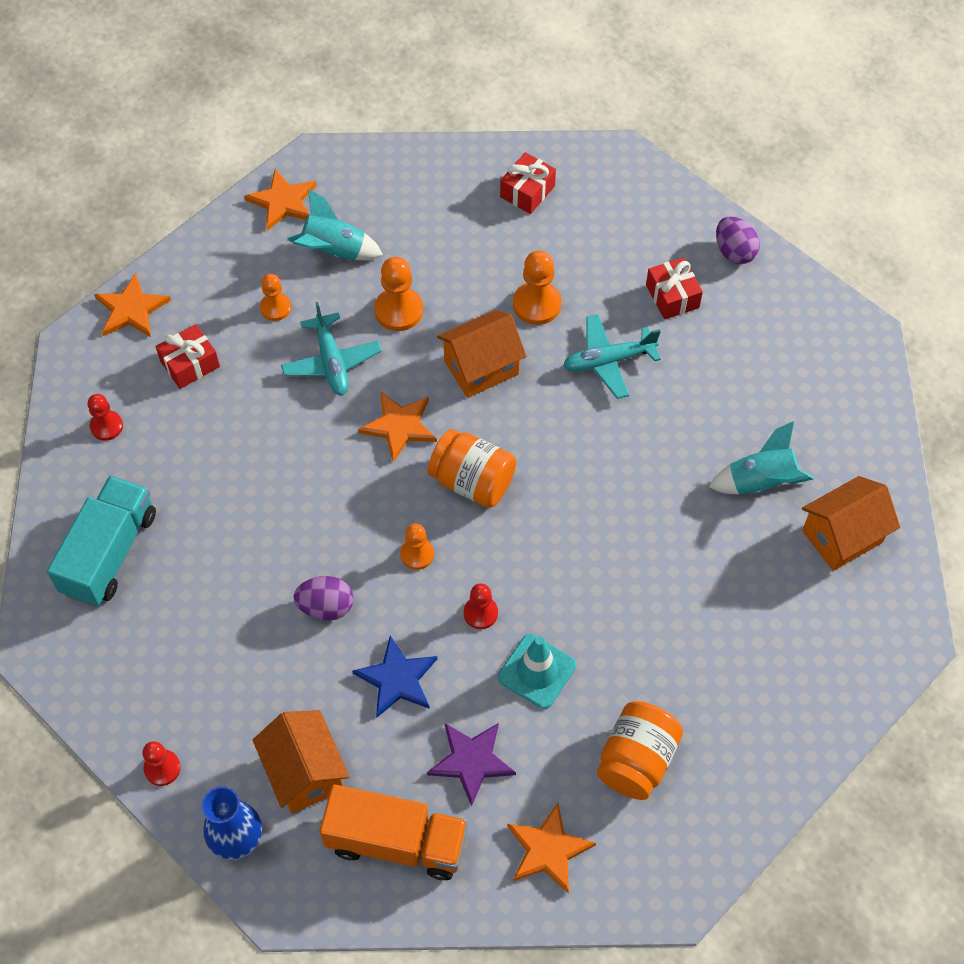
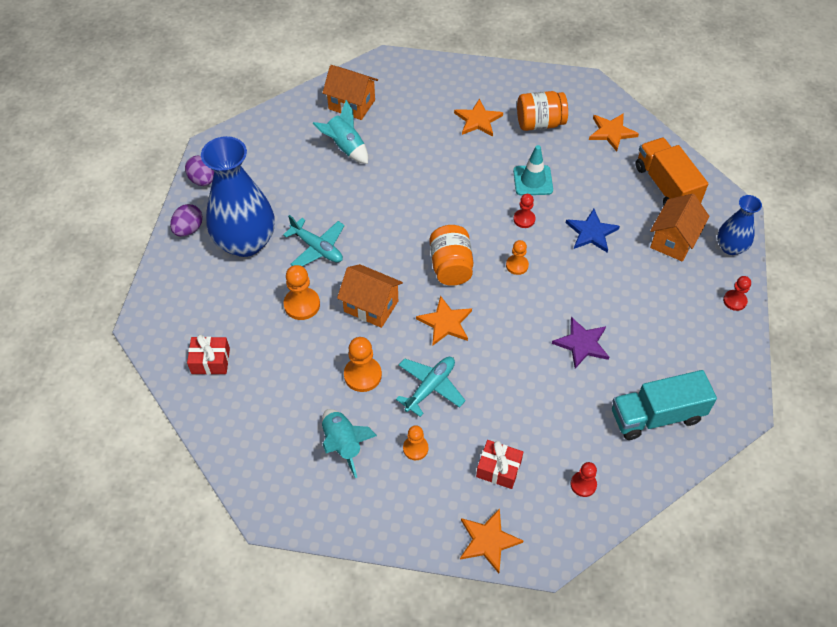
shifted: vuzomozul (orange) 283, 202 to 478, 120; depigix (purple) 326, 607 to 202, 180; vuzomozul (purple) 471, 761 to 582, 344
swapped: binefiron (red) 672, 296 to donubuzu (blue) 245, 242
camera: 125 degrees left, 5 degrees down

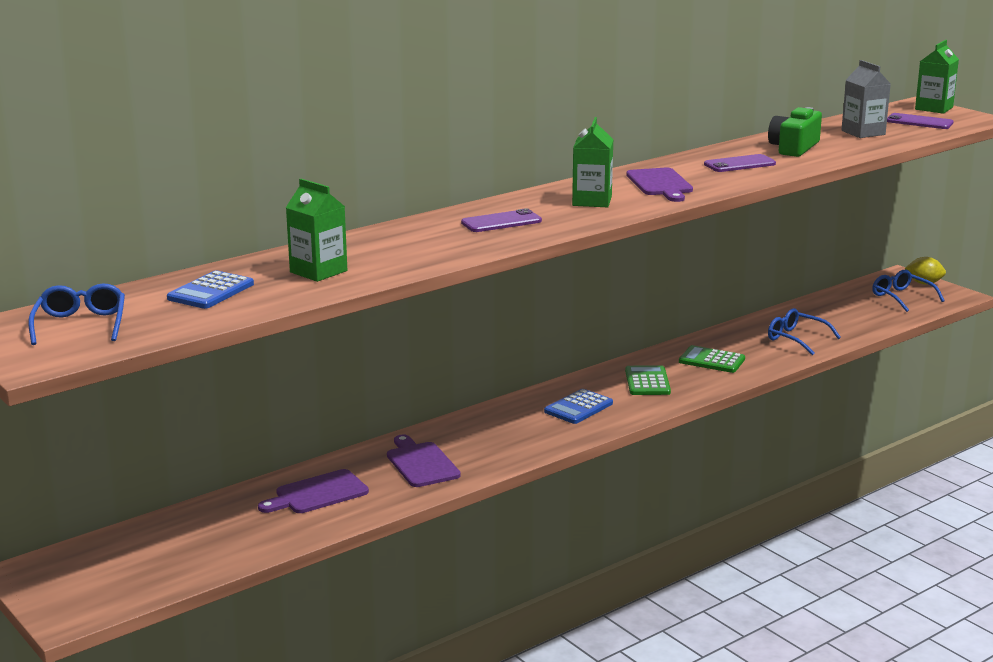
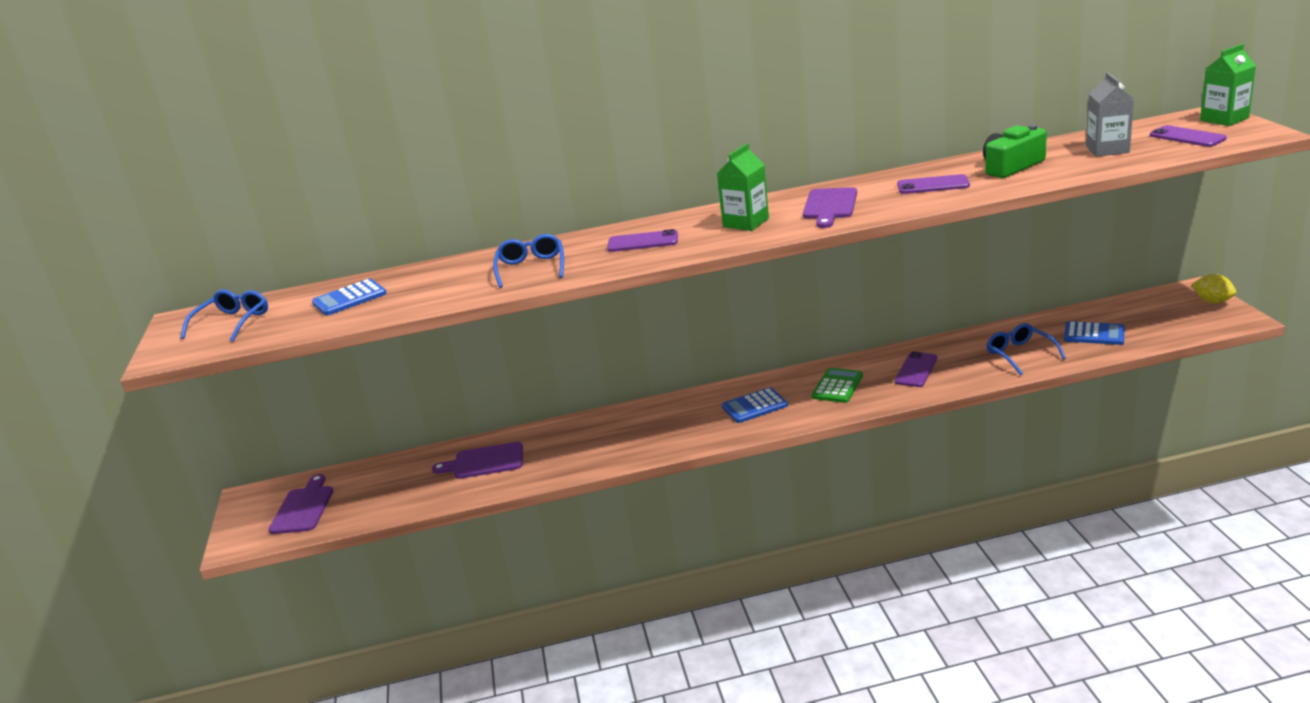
gone: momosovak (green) 318, 271
new: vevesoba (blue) 1094, 334
shifted: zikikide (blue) 901, 297 to 531, 267; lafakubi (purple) 421, 463 to 303, 508
swapped: vevesoba (green) 712, 360 to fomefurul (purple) 916, 370
camera: 30 degrees right, 5 degrees up

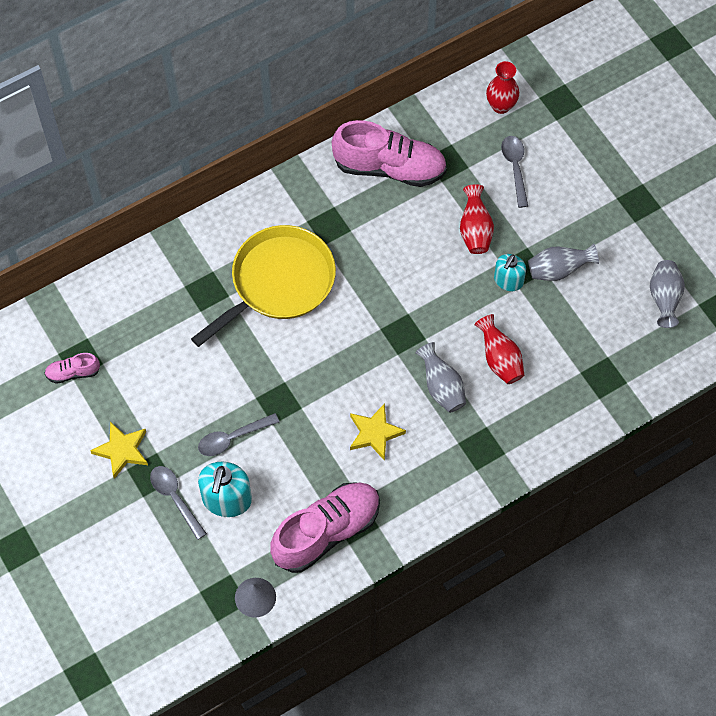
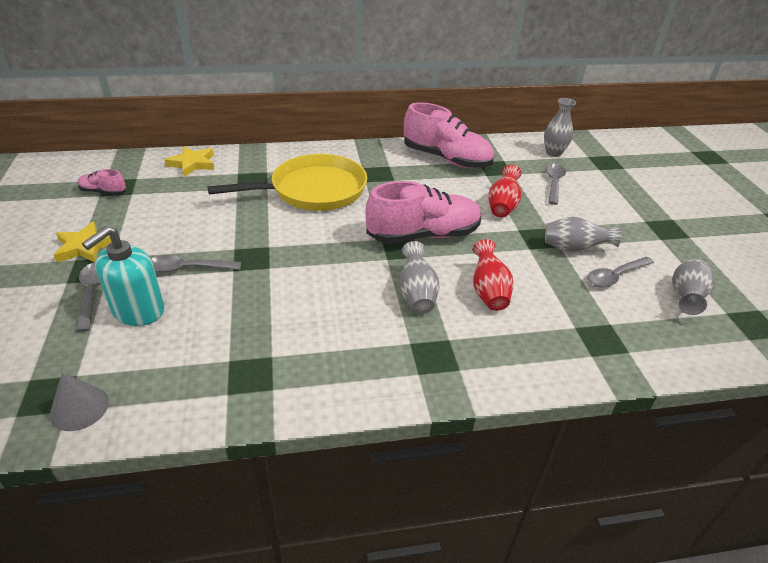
gone: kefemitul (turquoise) 508, 280
new: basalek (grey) 615, 276
shifted: vuzomozul (yellow) 374, 433 to 192, 164; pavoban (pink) 326, 532 to 423, 235
repainted: donubuzu (red) 501, 106 to donubuzu (grey) 553, 153
camera: 20 degrees right, 25 degrees down

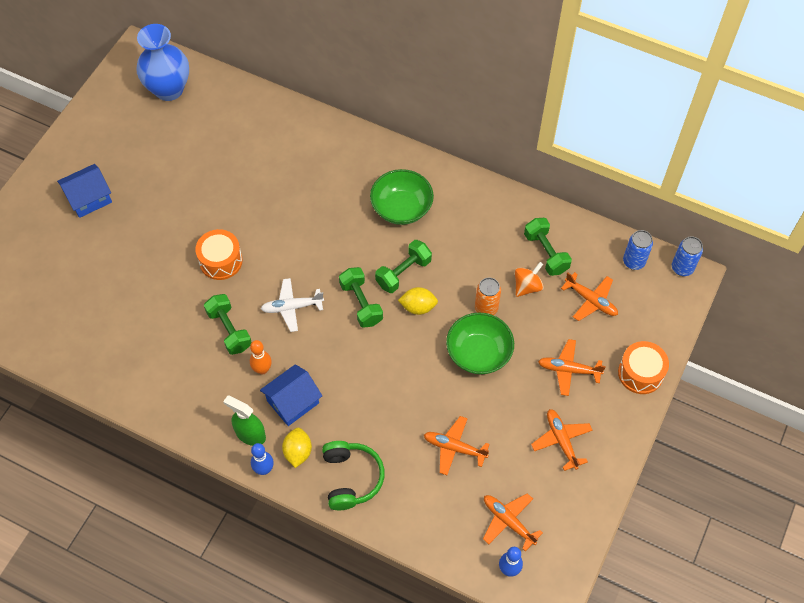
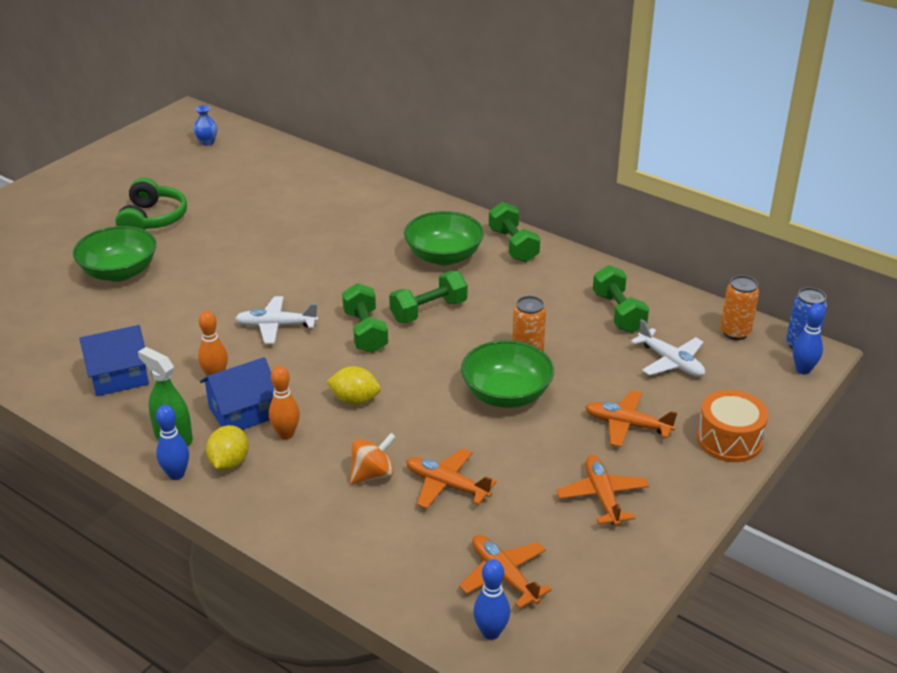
gone: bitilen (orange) 221, 261
new: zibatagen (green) 119, 272; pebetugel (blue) 803, 370; pebetugel (orange) 286, 434
shifted: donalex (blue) 89, 198 to 119, 376; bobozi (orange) 527, 286 to 372, 475; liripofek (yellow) 418, 307 to 355, 400; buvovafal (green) 229, 330 to 513, 245; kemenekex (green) 351, 478 to 152, 219
repainted: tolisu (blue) 633, 262 to tolisu (orange) 735, 332; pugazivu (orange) 591, 300 to pugazivu (white) 671, 362
scaled: donubuzu (blue) 169, 89 = 207, 142 x0.41
camera: 10 degrees right, 25 degrees down

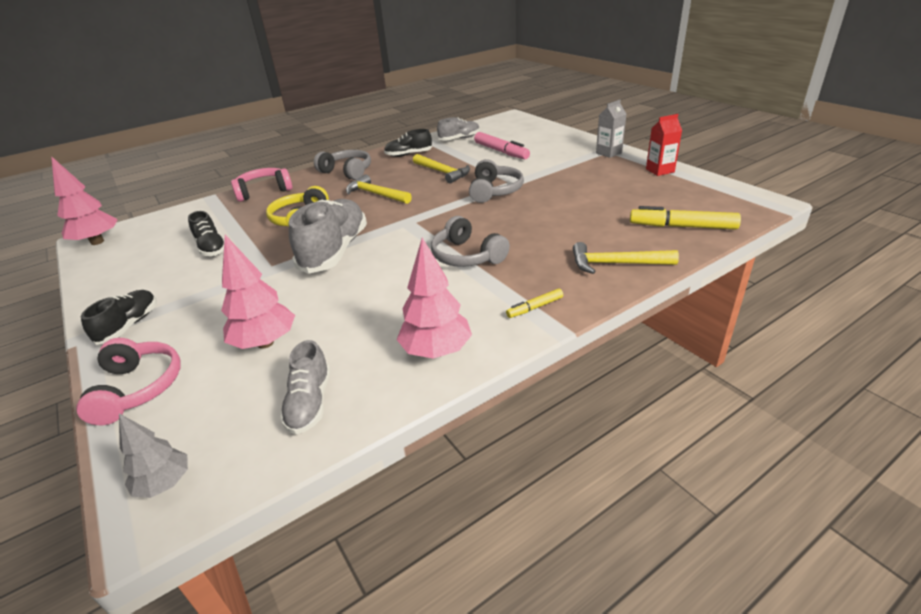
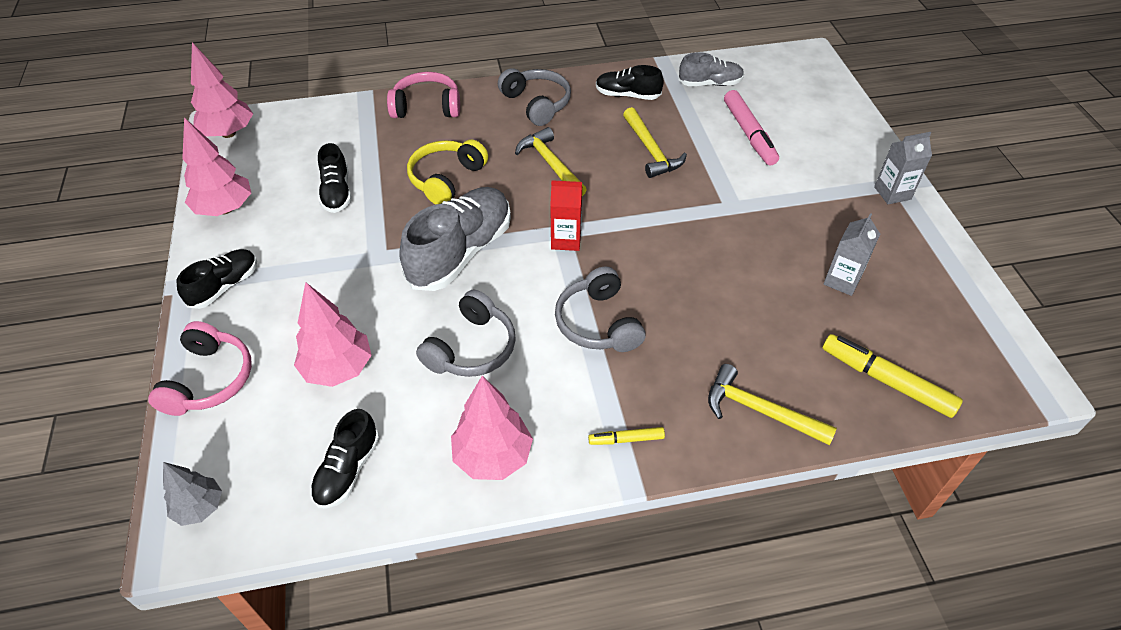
new: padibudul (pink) 225, 209; momosovak (grey) 842, 280
shifted: momosovak (red) 660, 170 to 566, 240; kemenekex (grey) 494, 191 to 471, 348
repainted: pavoban (grey) 310, 403 to pavoban (black) 348, 470
camera: 20 degrees right, 15 degrees up

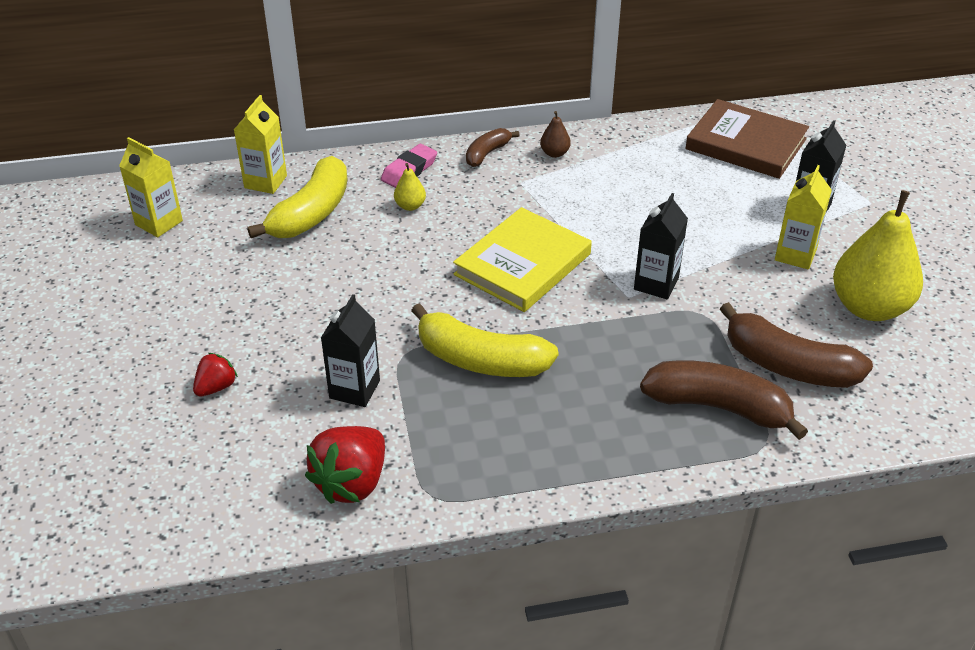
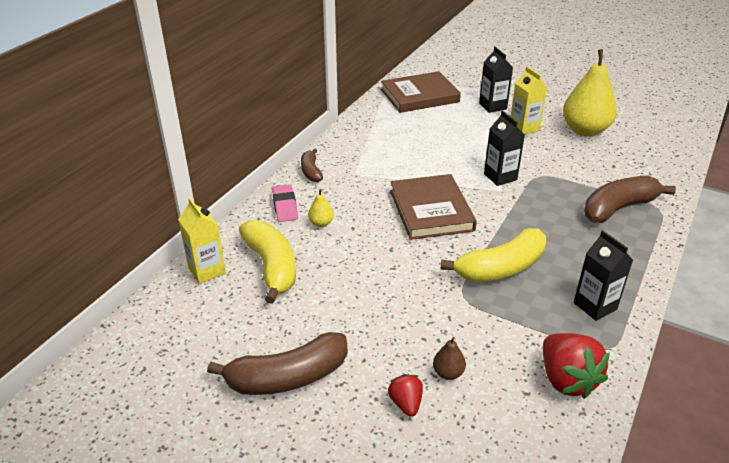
gone: momosovak (yellow) 159, 223
shifted: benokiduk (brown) 554, 153 to 448, 373; momosovak (black) 354, 389 to 595, 306; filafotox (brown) 788, 365 to 287, 377
repainted: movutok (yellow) 522, 264 to movutok (brown) 431, 210
camera: 50 degrees left, 5 degrees down

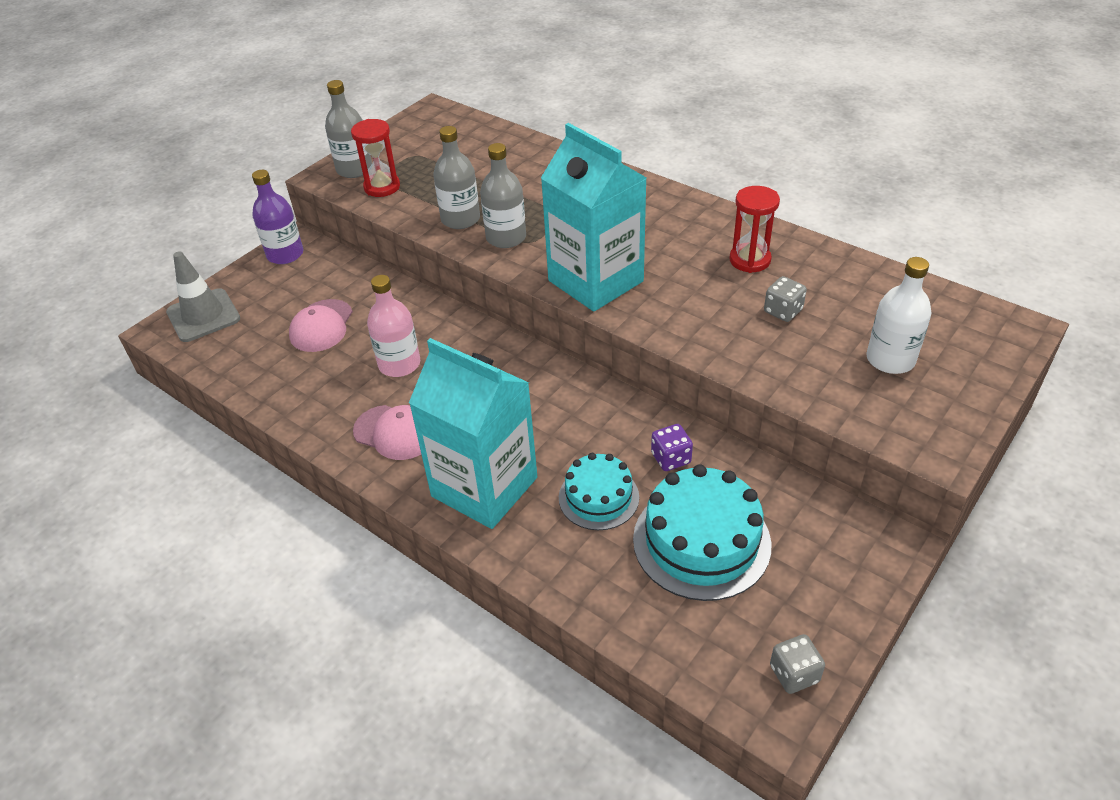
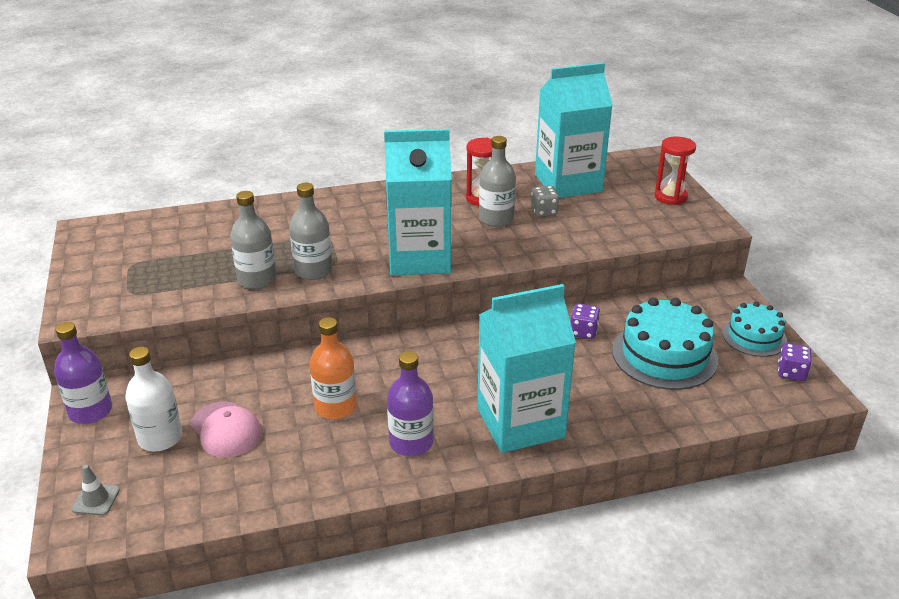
new: momosovak (turquoise) 568, 183
shifted: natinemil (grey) 354, 169 to 496, 219; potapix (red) 382, 187 to 670, 197; natinemil (white) 890, 359 to 160, 438; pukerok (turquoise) 598, 497 to 754, 336
swapped: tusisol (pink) 395, 432 to natinemil (purple) 411, 442
repainted: natinemil (pink) 399, 364 to natinemil (orange) 335, 407; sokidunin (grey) 794, 674 to sokidunin (purple) 791, 373
scaled: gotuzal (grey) 203, 315 = 96, 499 x0.52
camera: 55 degrees left, 10 degrees down

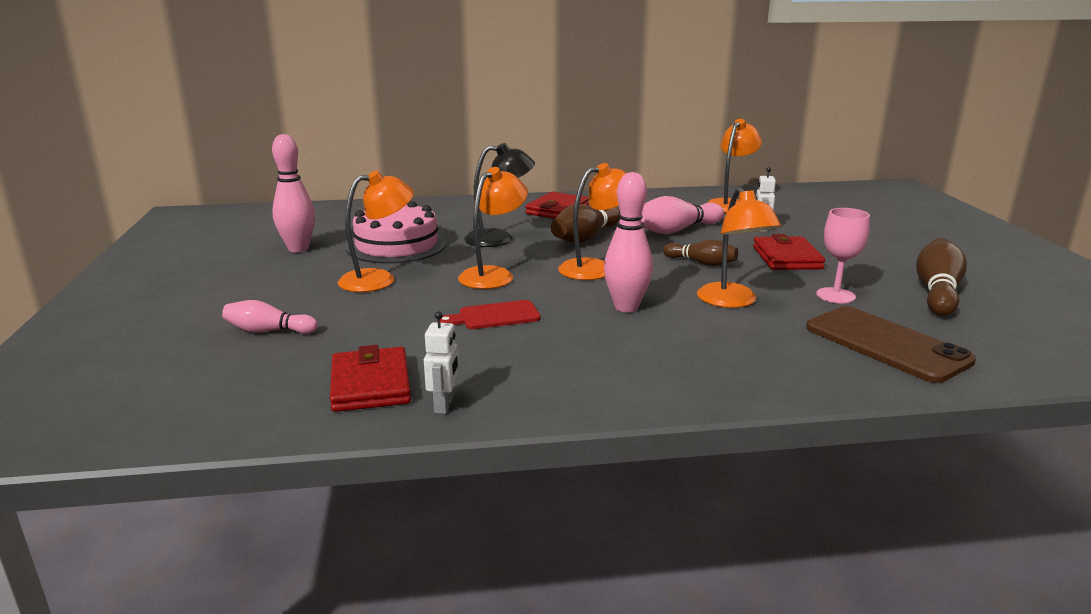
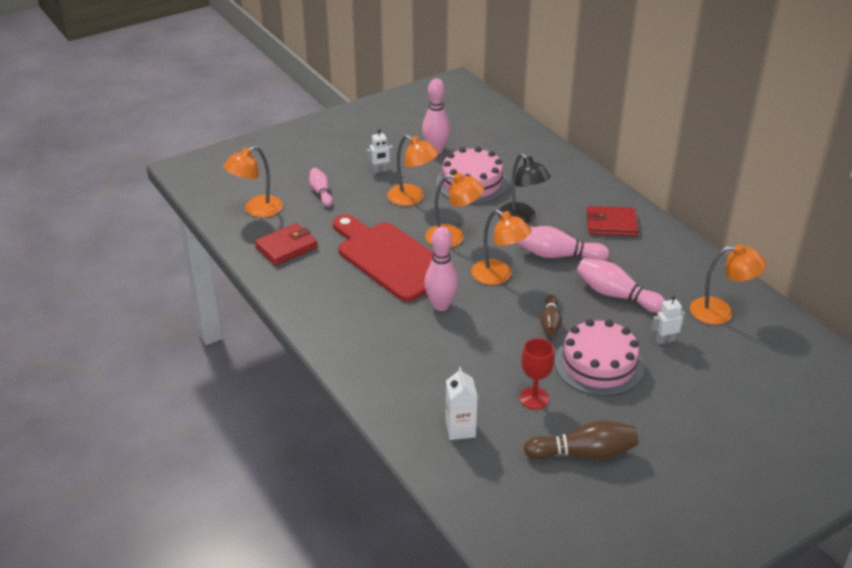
shifted: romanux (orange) 732, 302 to 256, 210; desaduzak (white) 444, 405 to 380, 170
swapped: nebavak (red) 787, 258 to pukerok (pink) 599, 364; fomefurul (brown) 886, 344 to momosovak (white) 460, 429
repainted: pebetugel (brown) 585, 238 to pebetugel (pink) 558, 255; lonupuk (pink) 835, 295 to lonupuk (red) 534, 398
scaled: lafakubi (red) 494, 316 = 390, 259 x2.32
camera: 65 degrees right, 15 degrees up

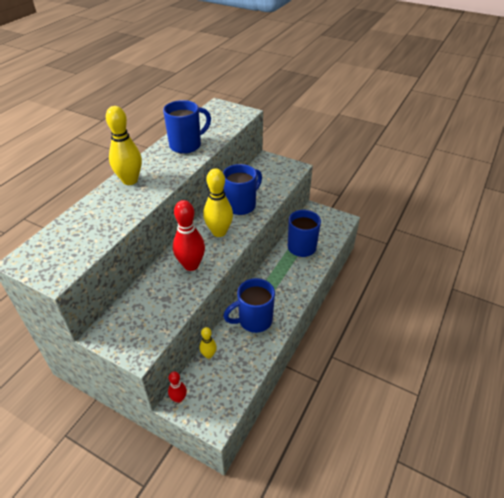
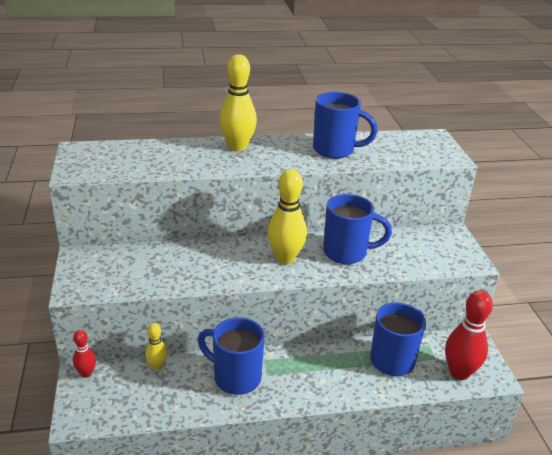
shifted: pebetugel (red) 191, 265 to 459, 372
camera: 50 degrees right, 10 degrees down

